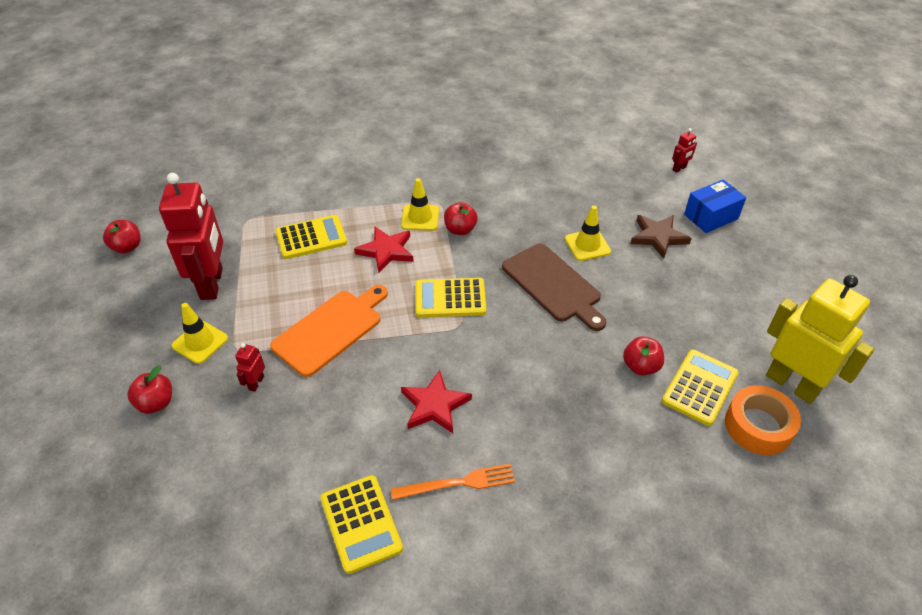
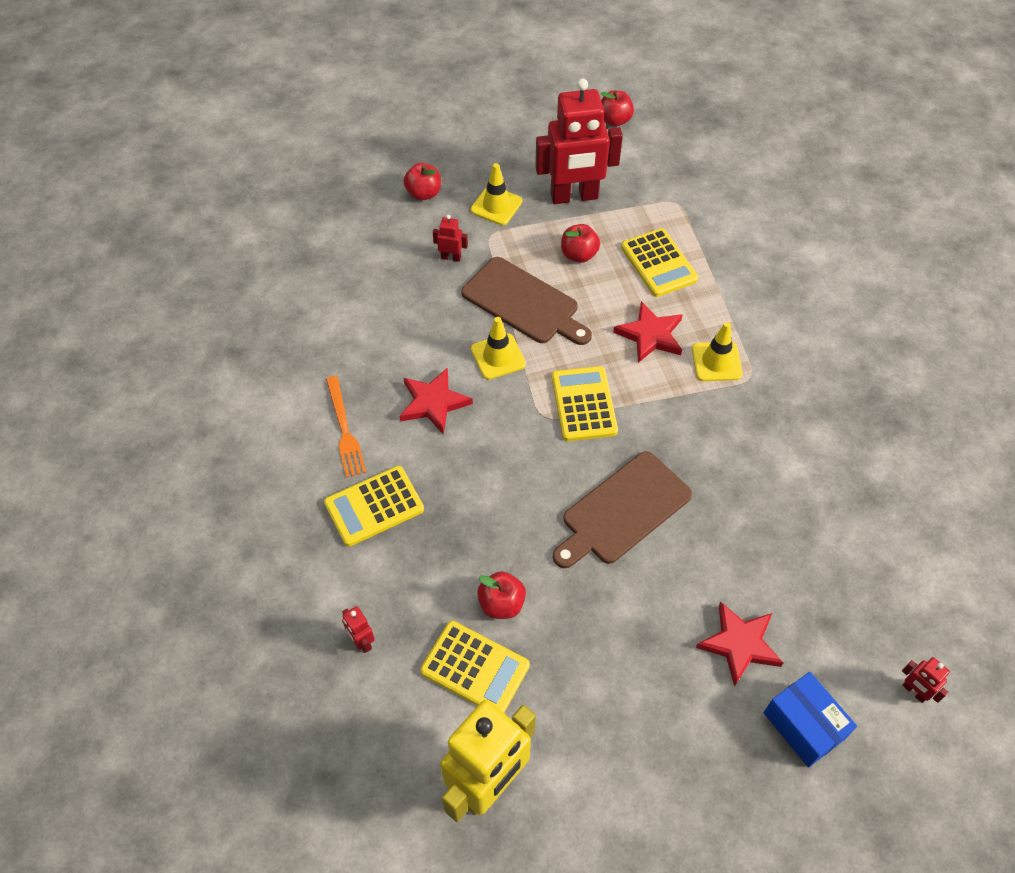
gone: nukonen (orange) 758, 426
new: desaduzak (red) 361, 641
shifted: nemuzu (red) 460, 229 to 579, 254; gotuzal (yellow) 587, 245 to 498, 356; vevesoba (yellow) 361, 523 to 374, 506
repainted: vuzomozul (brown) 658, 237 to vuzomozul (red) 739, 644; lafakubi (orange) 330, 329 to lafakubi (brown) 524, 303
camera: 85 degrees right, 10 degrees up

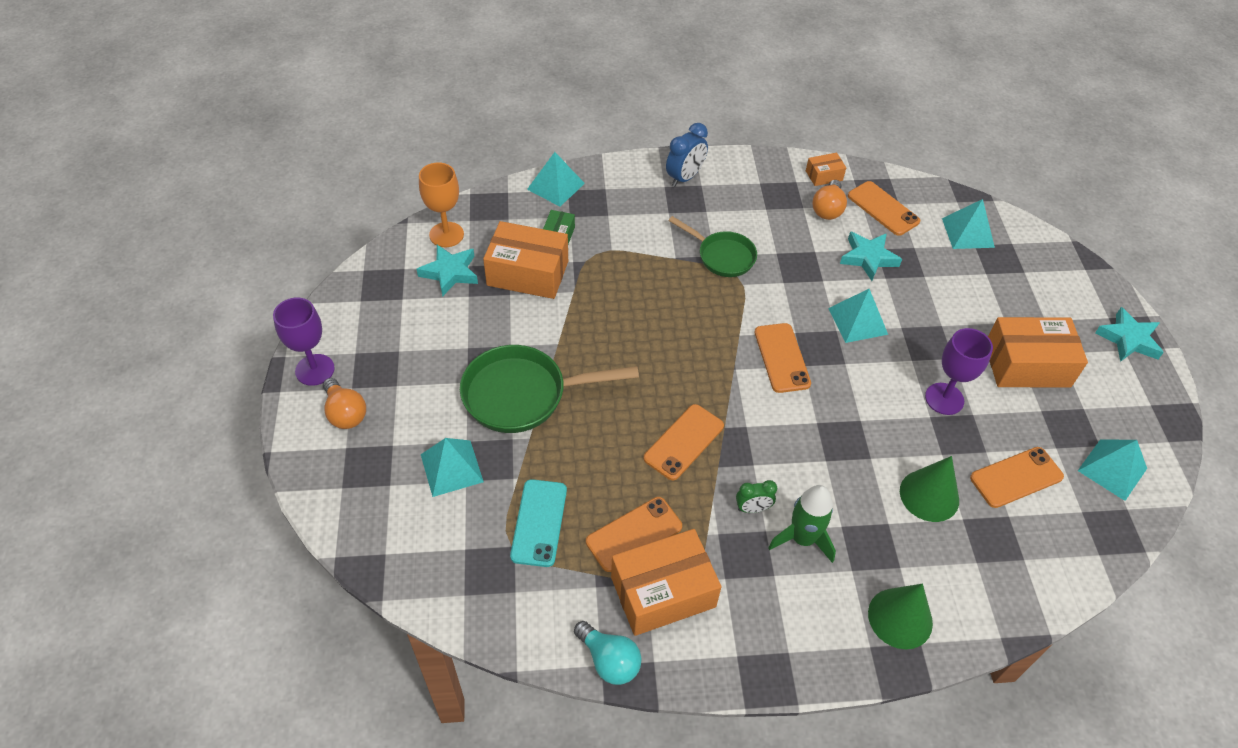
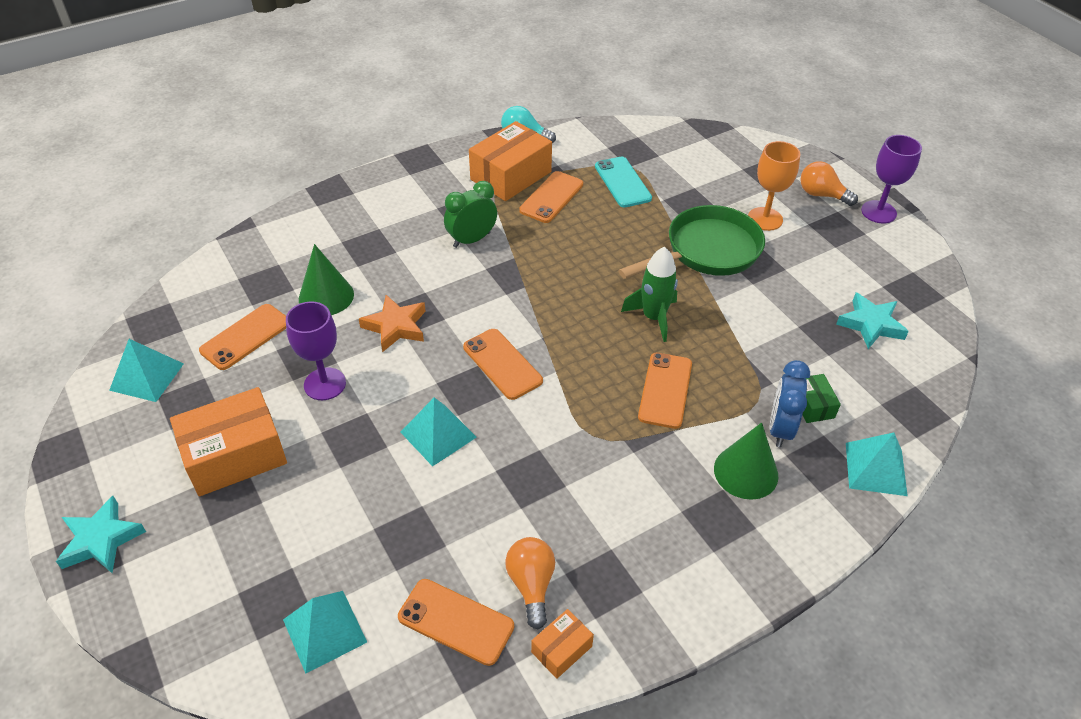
gone: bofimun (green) 722, 256; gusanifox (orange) 528, 273; vuzomozul (turquoise) 868, 258; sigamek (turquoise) 452, 468
new: vuzomozul (orange) 395, 327
shifted: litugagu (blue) 684, 177 to 780, 428; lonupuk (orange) 446, 234 to 765, 219; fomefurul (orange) 684, 442 to 665, 390; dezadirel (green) 802, 539 to 653, 317; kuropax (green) 900, 618 to 746, 472
scaled: litugagu (green) 753, 508 = 471, 240 x1.61
camera: 155 degrees right, 5 degrees down

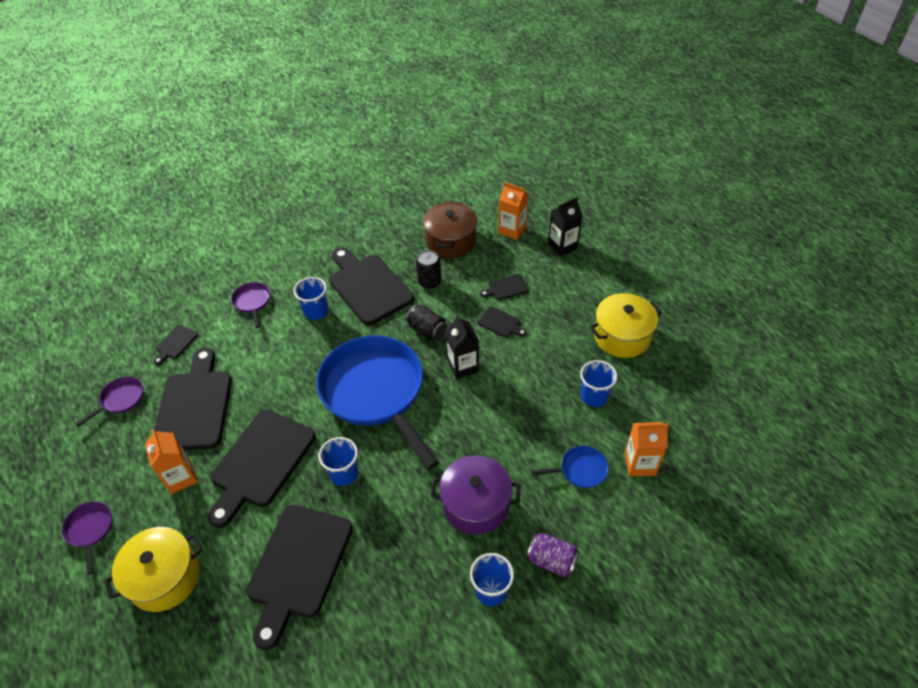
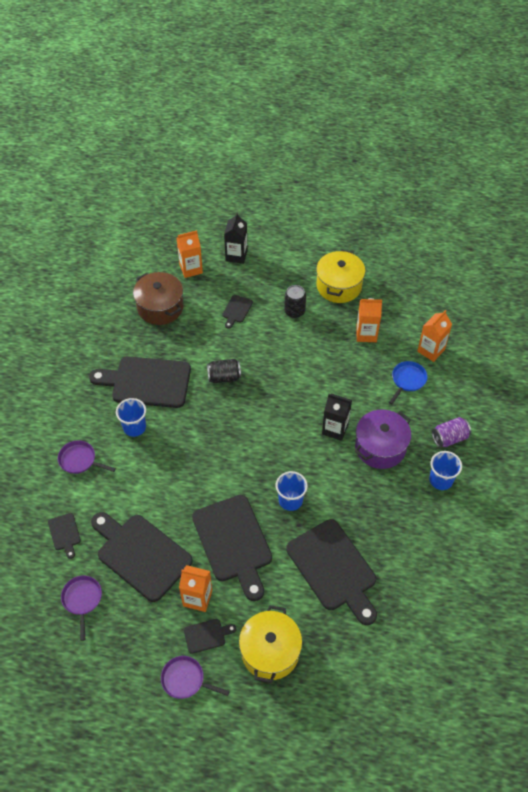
gone: bofimun (blue) 376, 392
shifted: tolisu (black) 429, 282 to 294, 311; lafakubi (black) 500, 323 to 207, 635; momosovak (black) 463, 366 to 335, 429
swapped: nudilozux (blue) 594, 396 to momosovak (orange) 366, 334
camera: 50 degrees left, 5 degrees up

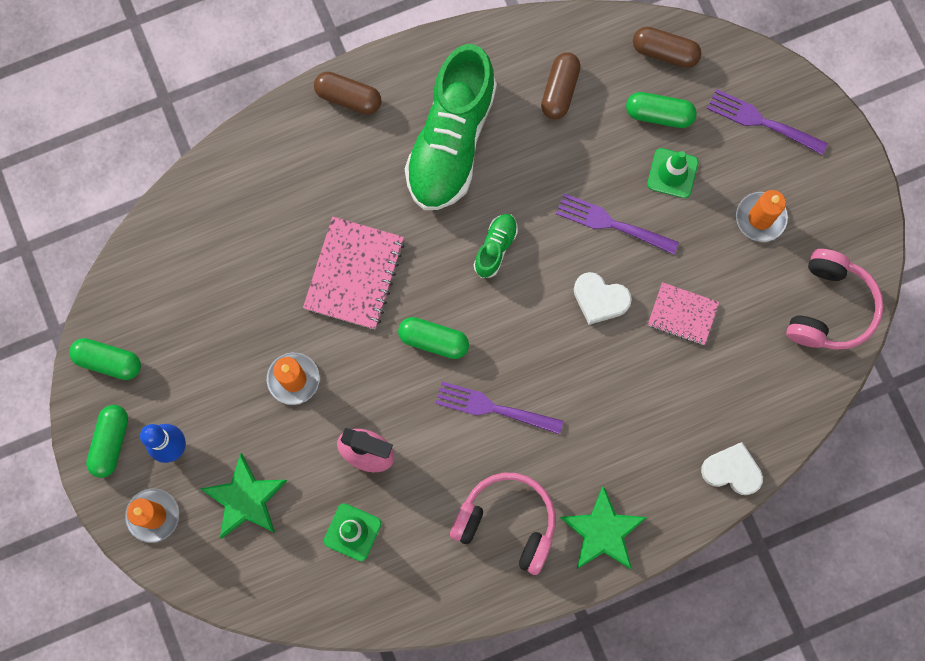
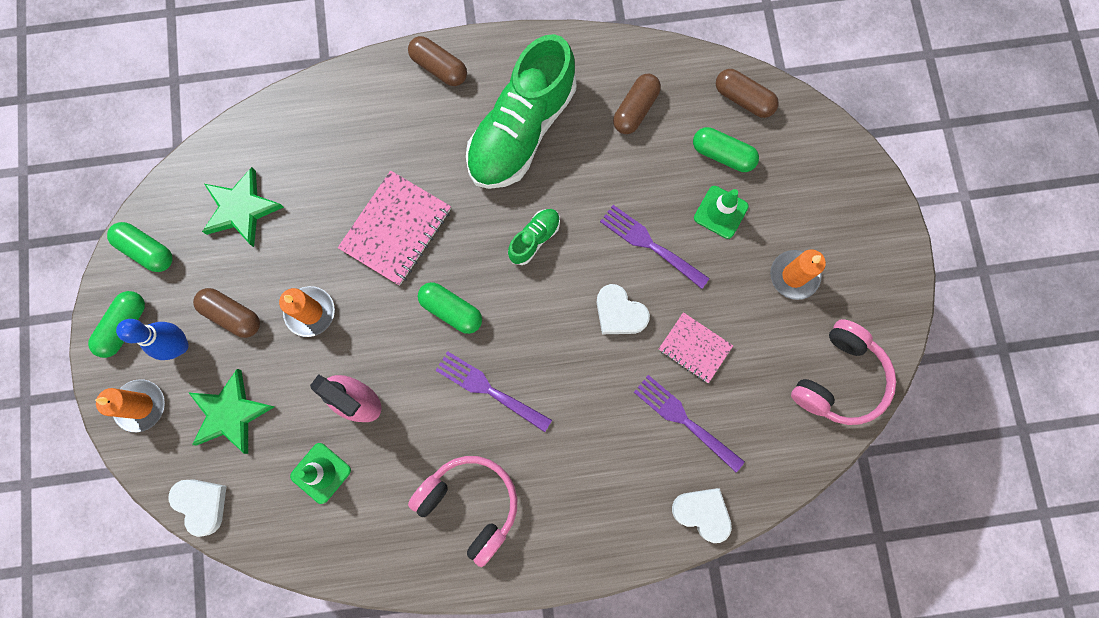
new: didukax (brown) 232, 315; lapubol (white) 202, 504
shifted: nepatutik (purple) 761, 121 to 684, 420; vuzomozul (green) 602, 531 to 241, 209
camera: 15 degrees right, 0 degrees up

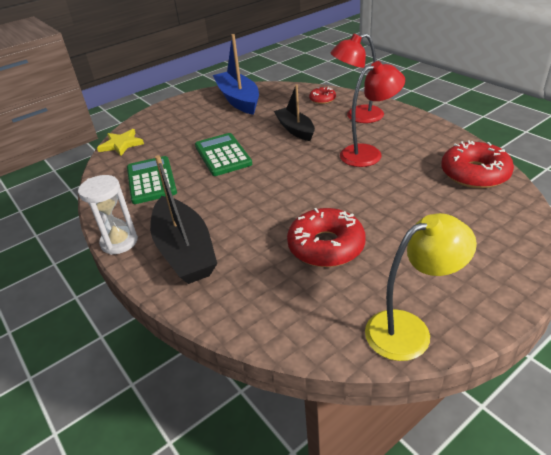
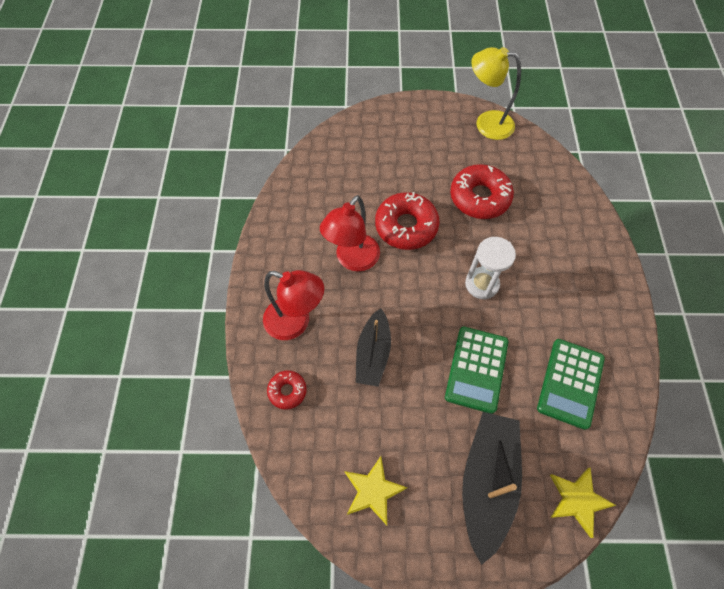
shifted: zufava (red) 474, 173 to 406, 226; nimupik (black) 185, 251 to 486, 481; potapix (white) 119, 242 to 482, 284
swapped: nimupik (blue) 238, 100 to vuzomozul (yellow) 373, 490
rotated: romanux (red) 368, 153 = 352, 260 75 degrees counterclockwise
camera: 145 degrees left, 25 degrees up

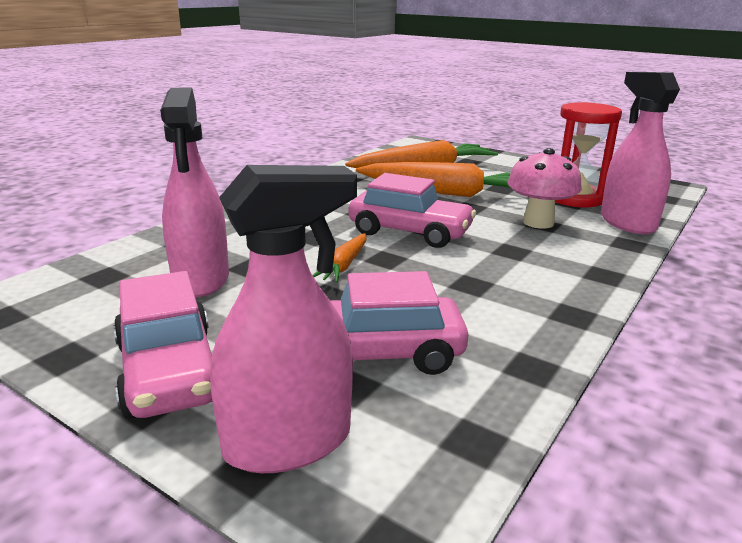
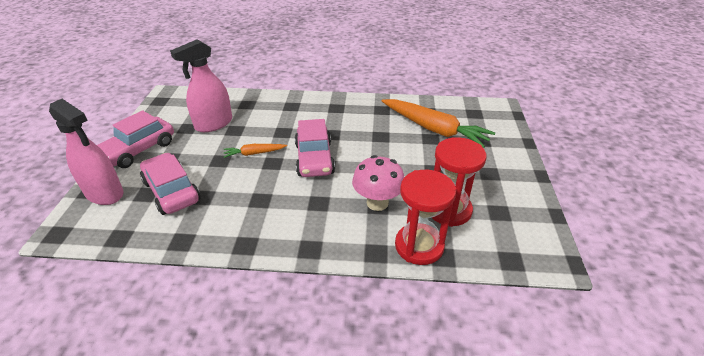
gone: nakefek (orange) 446, 193
swapped: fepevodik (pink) 627, 223 to potapix (red) 419, 246
camera: 60 degrees right, 15 degrees up

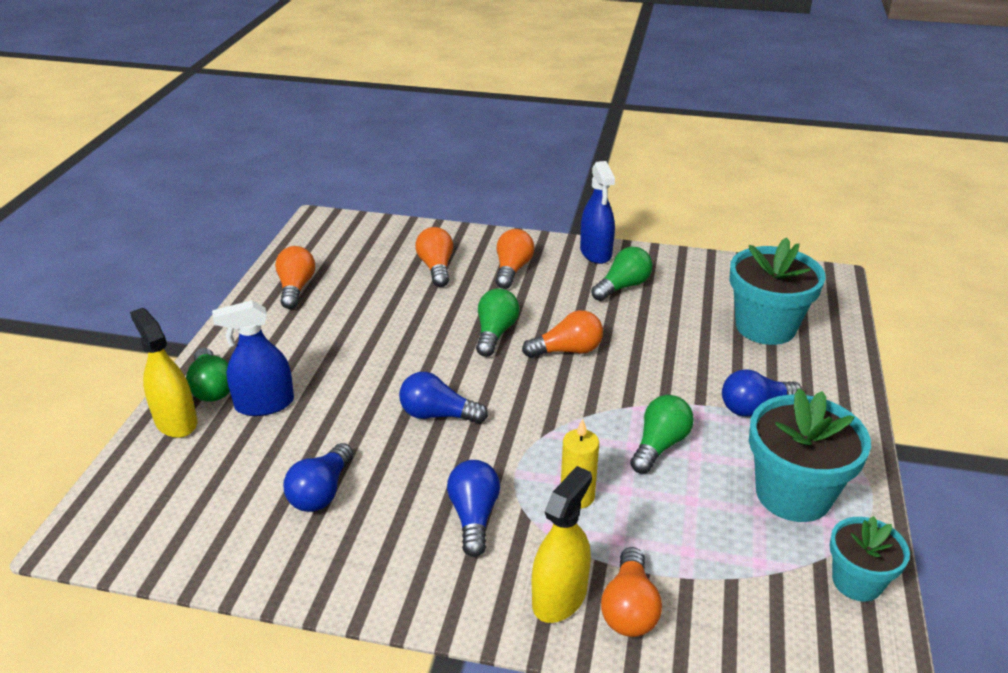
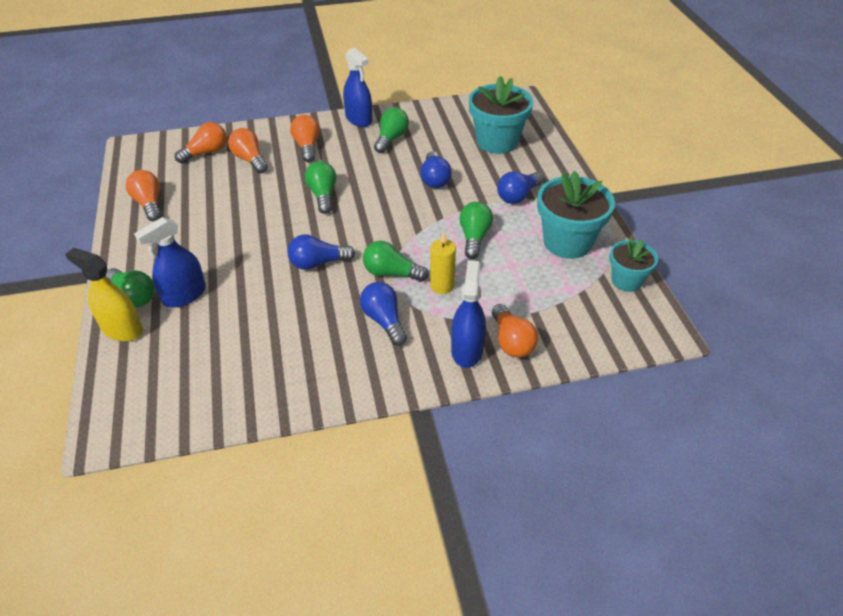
new: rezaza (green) 391, 273
shifted: rezaza (orange) 567, 350 to 206, 152; rezaza (blue) 321, 492 to 434, 179
repainted: fepevodik (yellow) 559, 597 to fepevodik (blue) 467, 350
camera: 25 degrees left, 10 degrees up

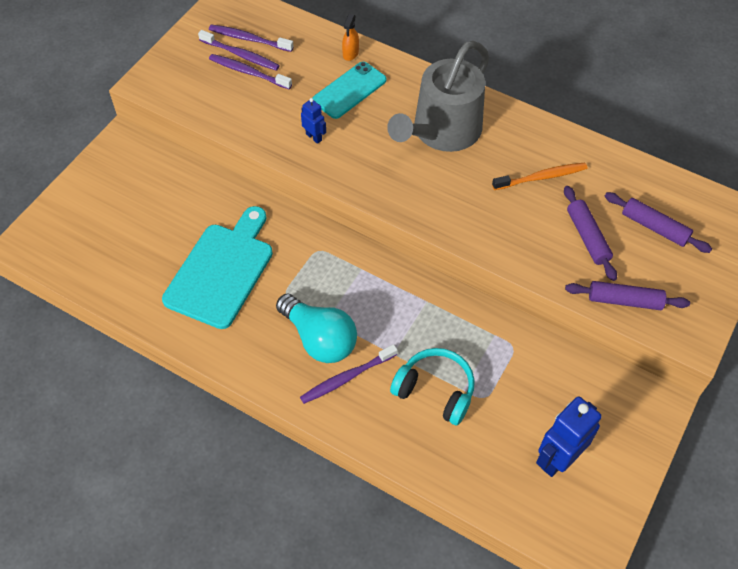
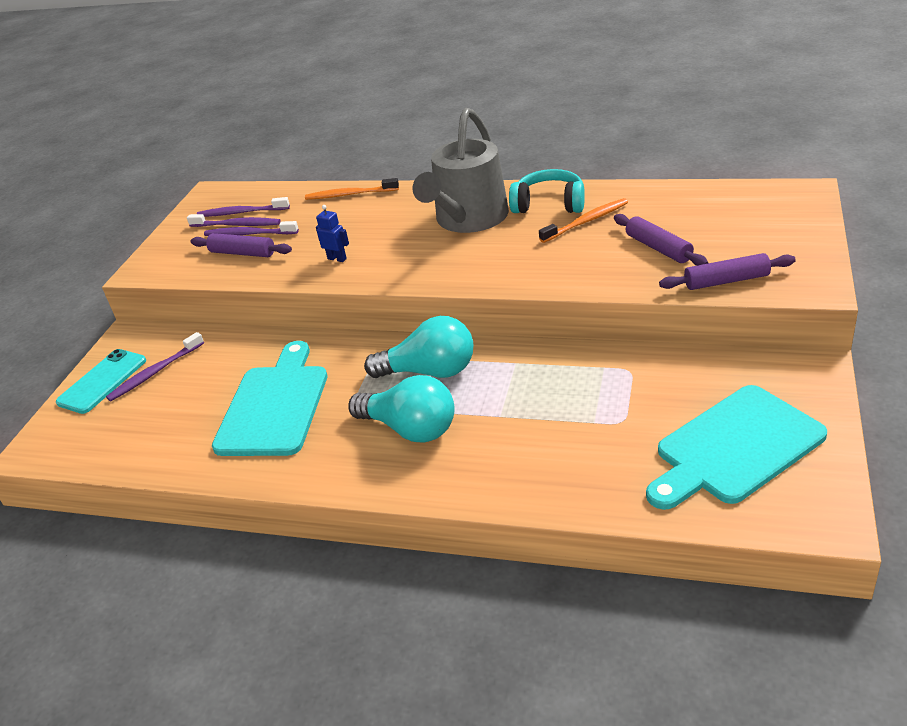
new: rezaza (turquoise) 430, 371
shifted: fomefurul (turquoise) 349, 90 to 102, 381; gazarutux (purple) 654, 227 to 242, 253; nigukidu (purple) 346, 378 to 155, 372; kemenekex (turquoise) 435, 391 to 549, 204
swapped: fepevodik (orange) 350, 53 to nigukidu (orange) 350, 194; desaduzak (blue) 557, 458 to lafakubi (turquoise) 734, 448
camera: 10 degrees left, 20 degrees down

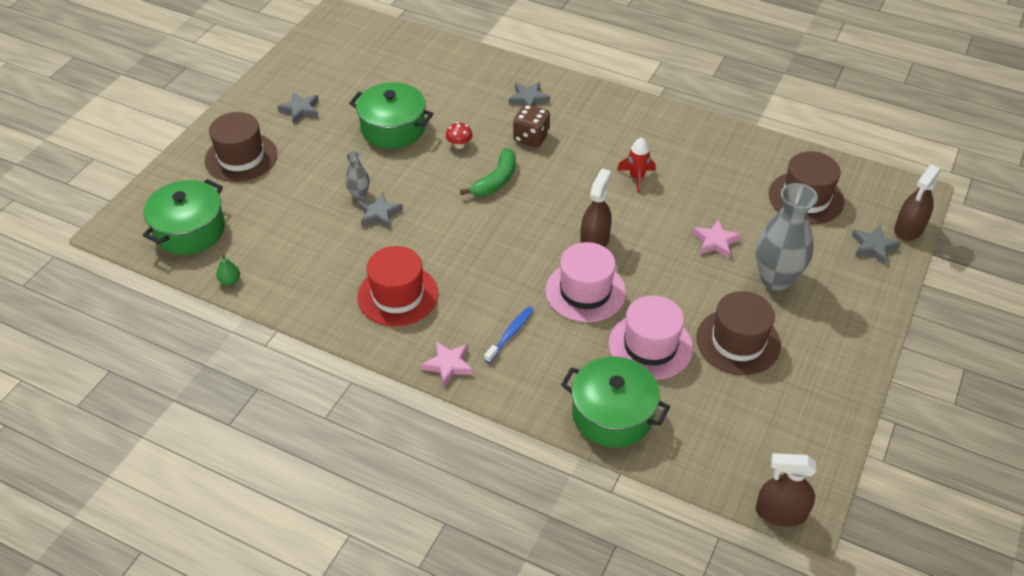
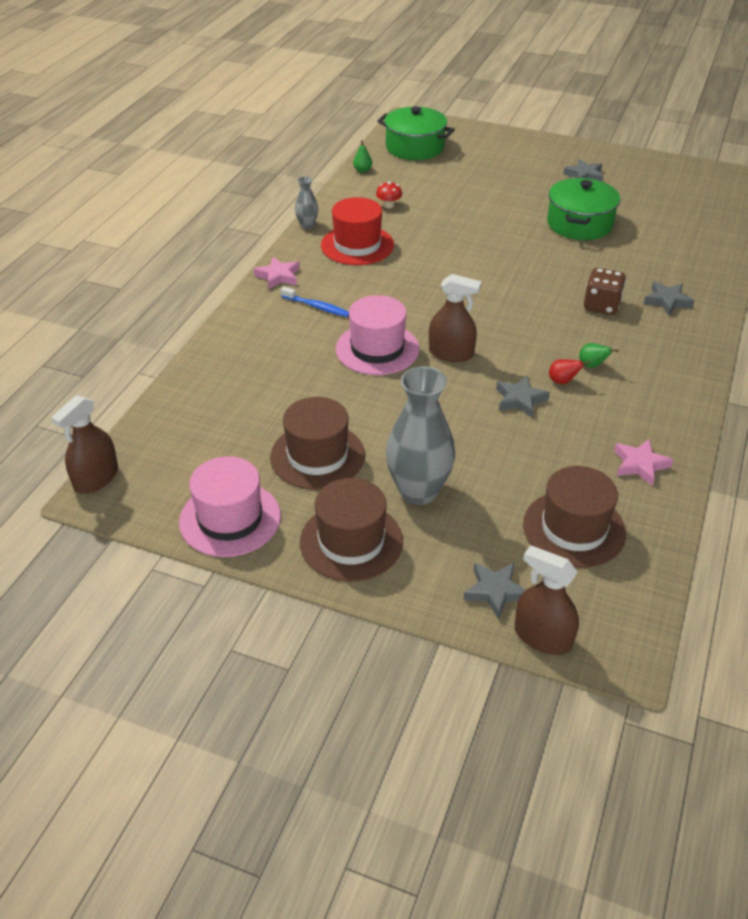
gone: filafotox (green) 496, 180; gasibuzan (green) 612, 414
new: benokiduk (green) 592, 365
shifted: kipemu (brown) 241, 157 to 351, 541; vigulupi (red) 459, 145 to 389, 205; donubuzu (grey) 359, 194 to 307, 225; vuzomozul (grey) 379, 214 to 520, 399; vuzomozul (pink) 715, 242 to 640, 465; kipemu (pink) 650, 346 to 230, 519
swapped: dezadirel (red) 636, 177 to benokiduk (red) 562, 381
rotated: fepevodik (brown) 781, 512 = 96, 478 150 degrees counterclockwise
camera: 85 degrees right, 5 degrees down

